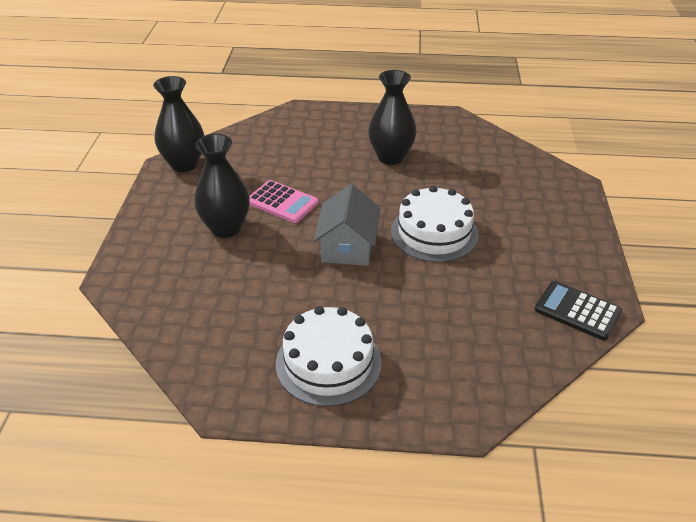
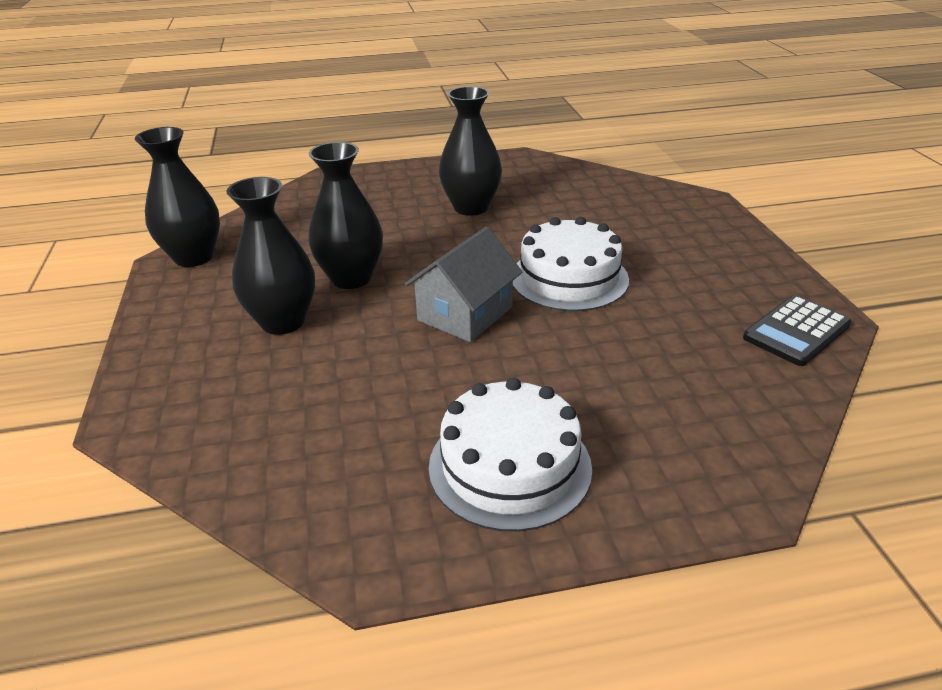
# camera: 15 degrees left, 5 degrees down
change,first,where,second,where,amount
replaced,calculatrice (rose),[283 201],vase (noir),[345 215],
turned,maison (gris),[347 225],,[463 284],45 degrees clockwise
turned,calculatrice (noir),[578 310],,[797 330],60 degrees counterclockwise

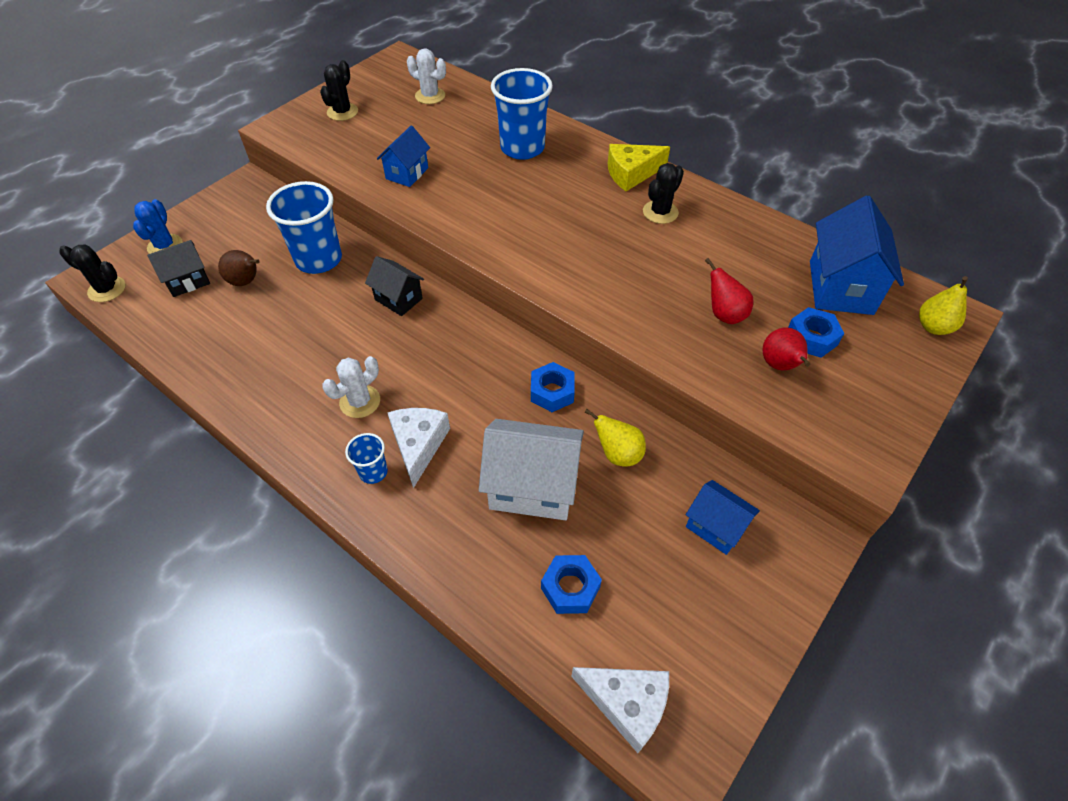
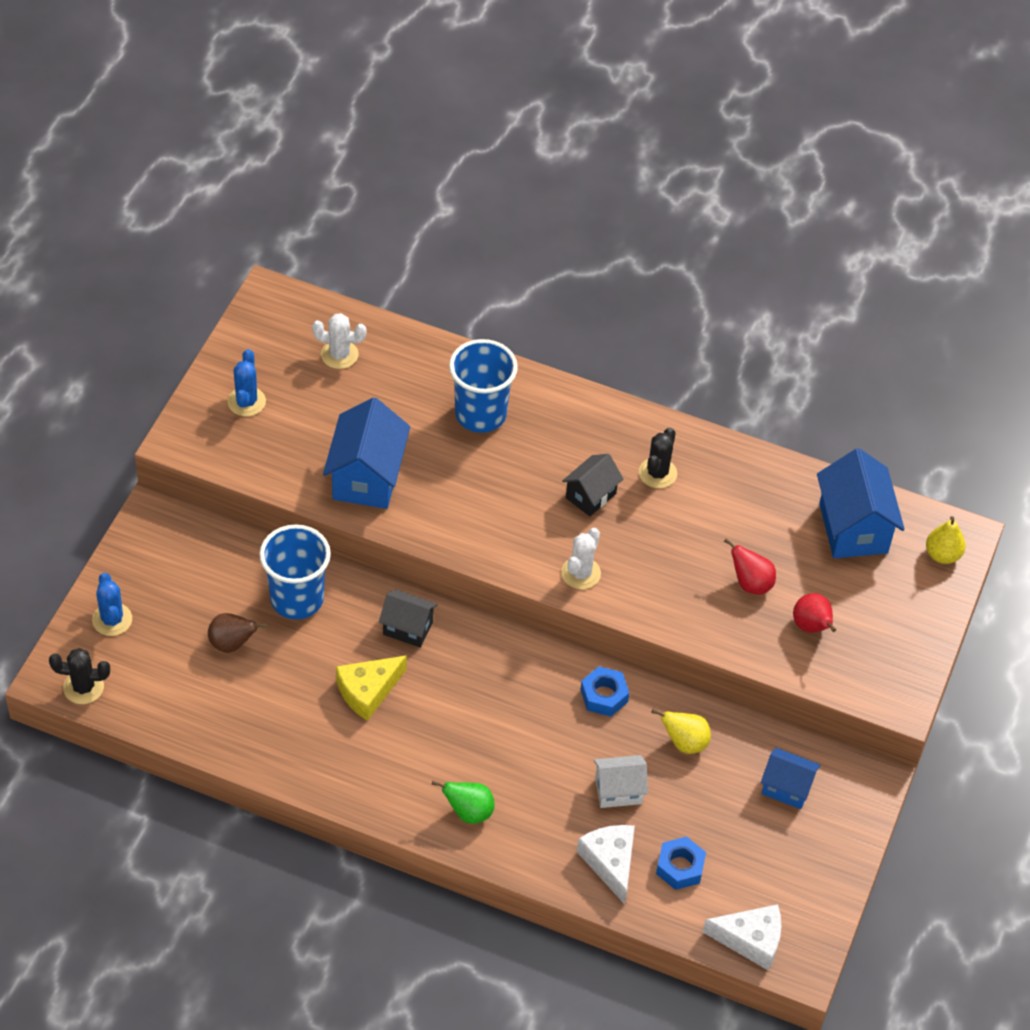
# camera: 20 degrees left, 0 degrees up
change,first,where,second,where,amount
removed,écrou (bleu),[816 332],,,
moved,maison (noir),[178 268],,[592 485],
moved,cactus (blanc),[351 387],,[581 558],
moved,fromage (blanc),[418 448],,[606 864],
moved,fromage (jaune),[639 167],,[371 688],
replaced,gobelet (bleu),[366 458],poire (vert),[463 802],
recoloured,cactus (noir),[339 90],cactus (bleu),[247 383],
resized,maison (bleu),[403 156],,[366 453],x1.70
resized,maison (blanc),[531 469],,[621 781],x0.59

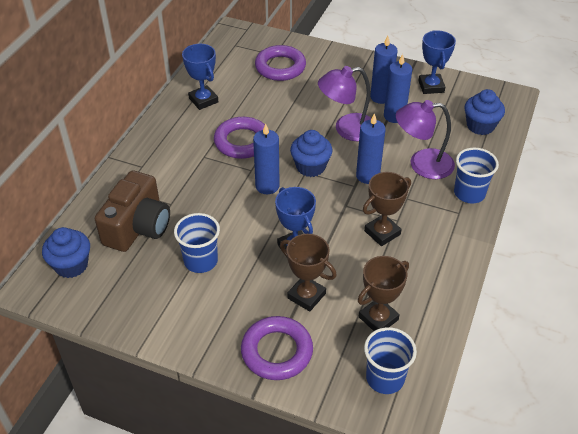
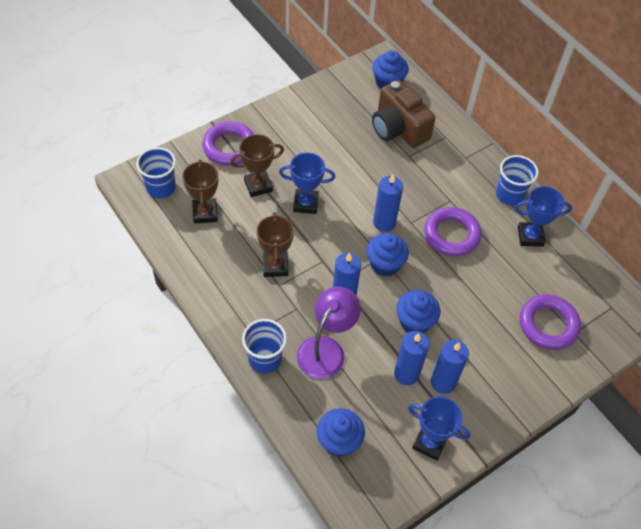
# camera: 120 degrees right, 10 degrees up
change,first,where,second,where,amount
moved,gobelet (bleu),[197 243],,[517 180],
replaced,lampe (violet),[344 103],muffin (bleu),[418 311],

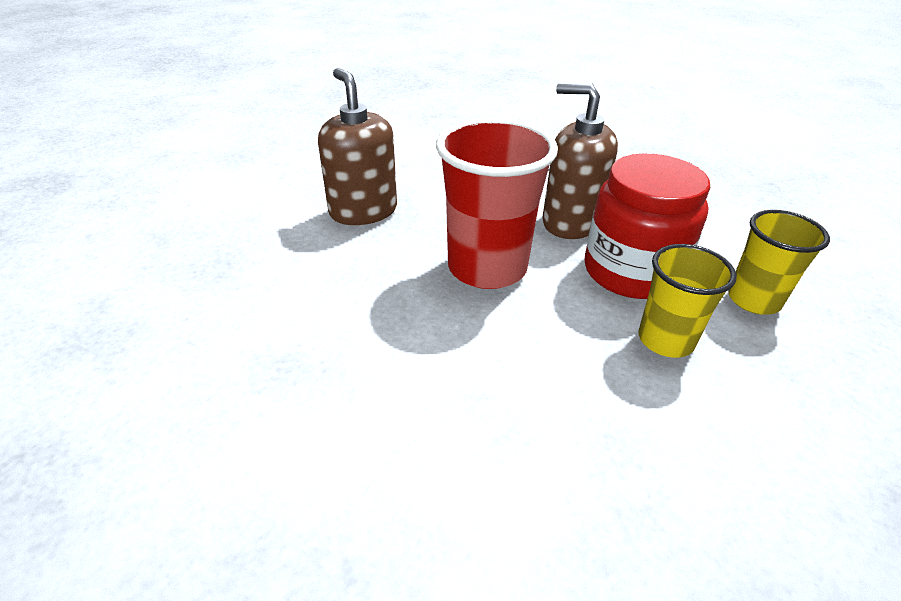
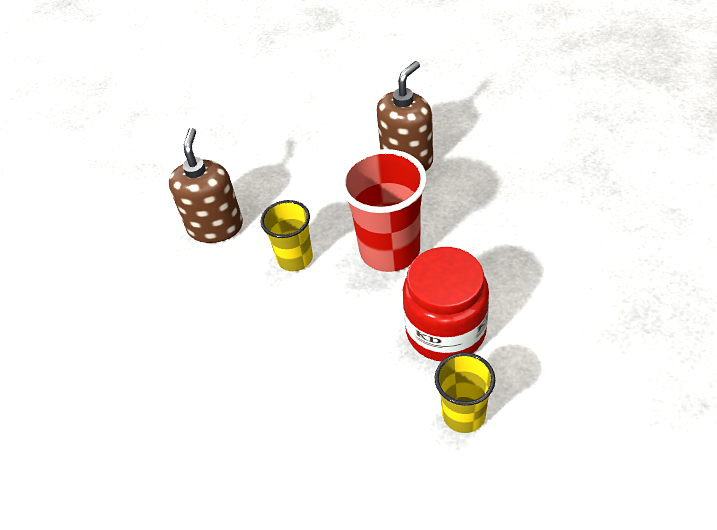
# camera: 70 degrees right, 10 degrees up
change,first,where,second,where,amount
moved,distributeur de savon (marron),[580 161],,[206 185],
moved,gobelet (jaune),[687 301],,[287 235],

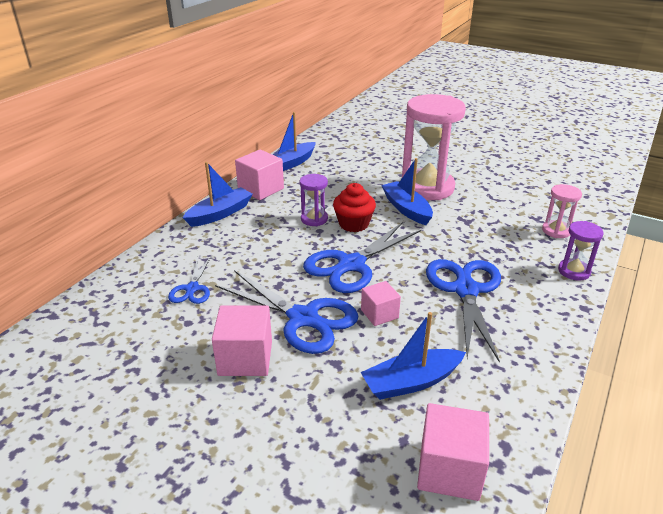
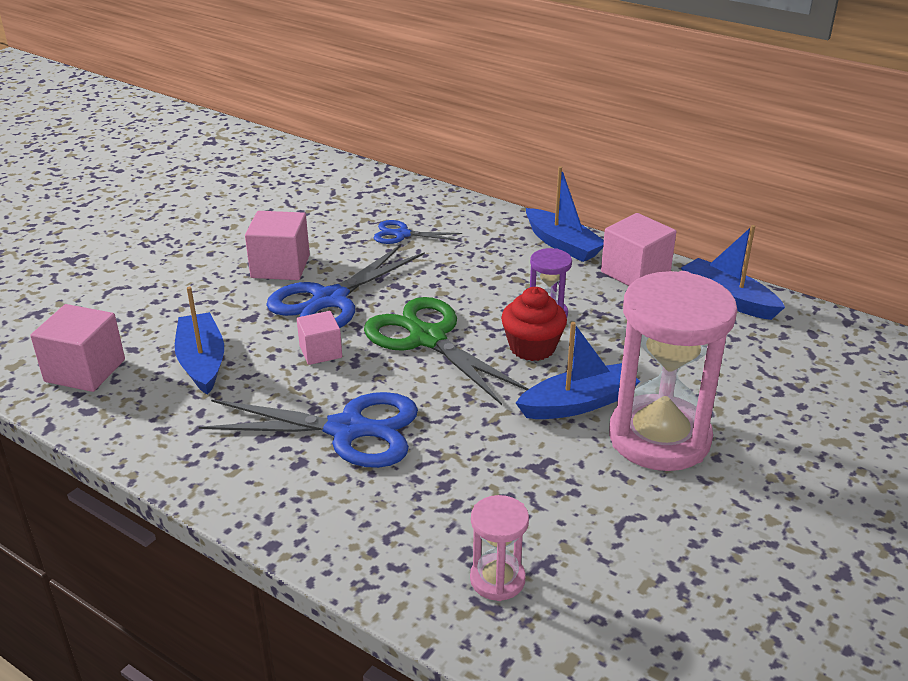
# camera: 95 degrees right, 0 degrees up
change,first,where,second,where,amount
removed,sablier (violet),[581 251],,,
recoloured,ciseaux (bleu),[362 257],ciseaux (vert),[446 351],

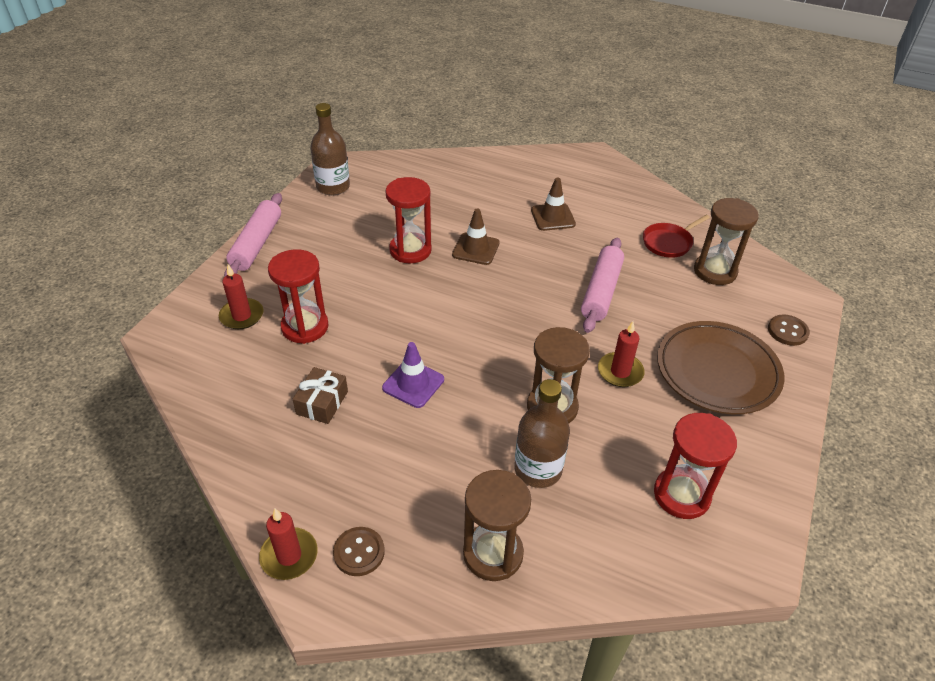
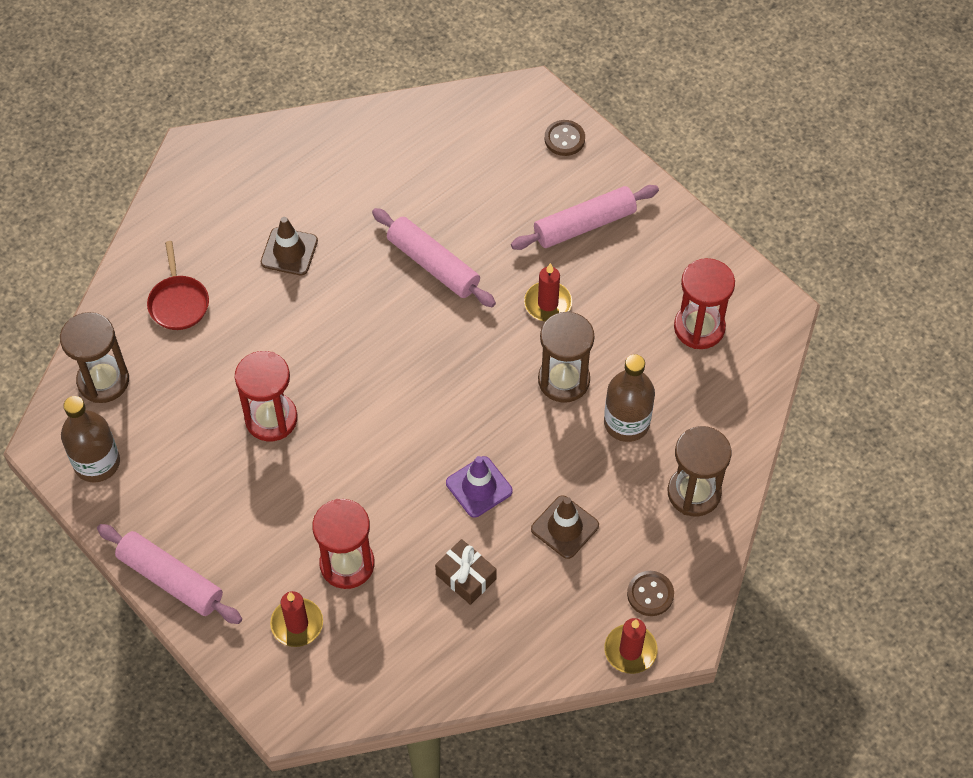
# camera: 65 degrees left, 15 degrees up
change,first,where,second,where,amount
moved,cône de chantier (marron),[476 237],,[565 527],
moved,poêle (rouge),[676 236],,[178 285],
moved,sablier (marron),[726 241],,[94 357],
replaced,assiette (marron),[720 367],rouleau à pâtisserie (rose),[585 217],

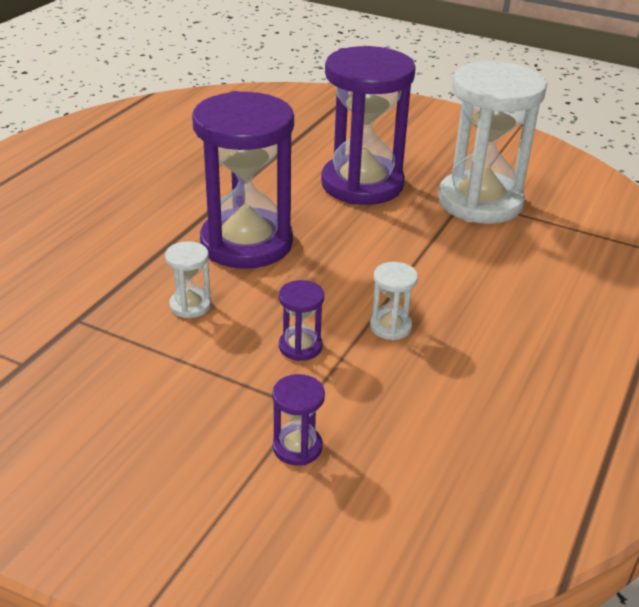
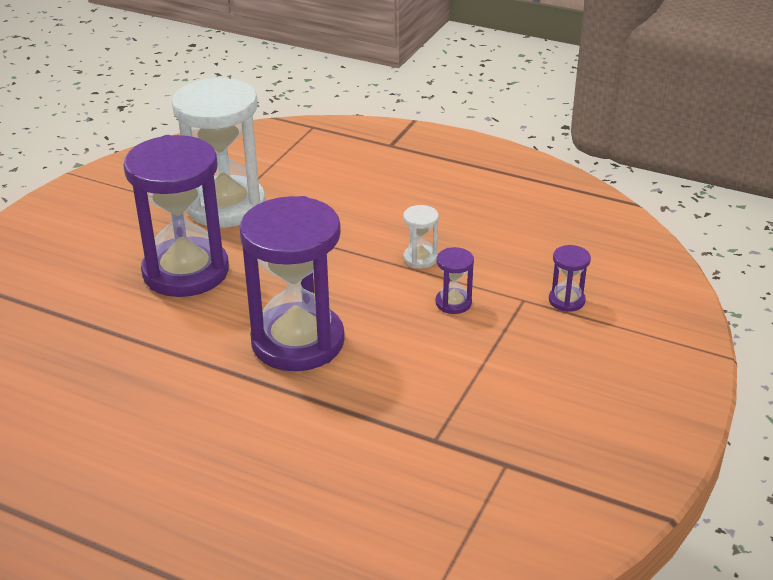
# camera: 90 degrees left, 0 degrees up
change,first,where,second,where,amount
removed,sablier (blanc),[188 279],,,

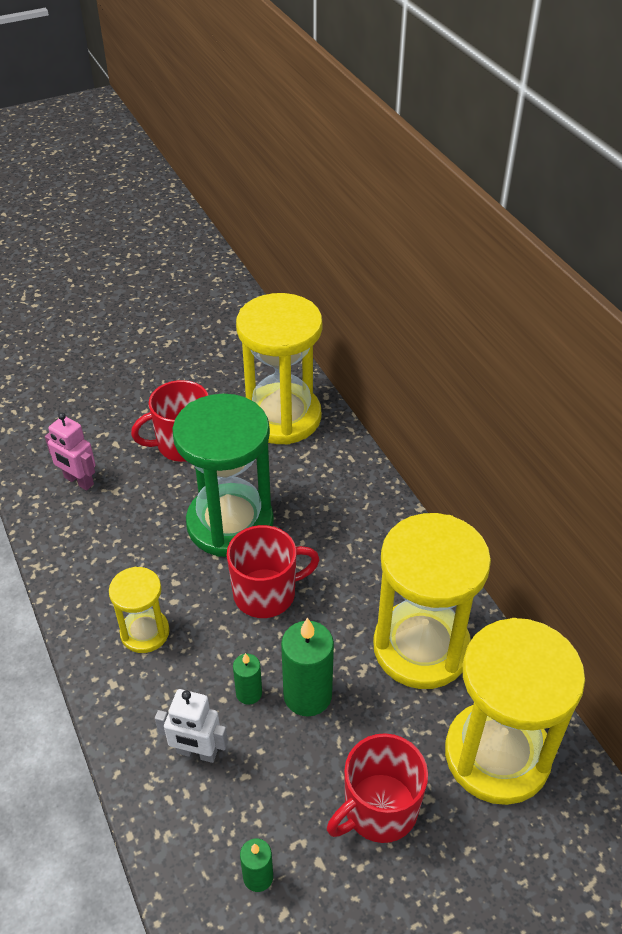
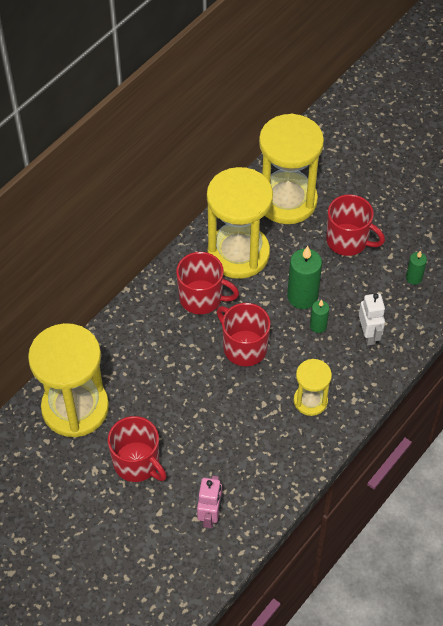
# camera: 115 degrees left, 10 degrees up
change,first,where,second,where,amount
removed,sablier (vert),[223 475],,,
added,,,tasse (rouge),[207 283],

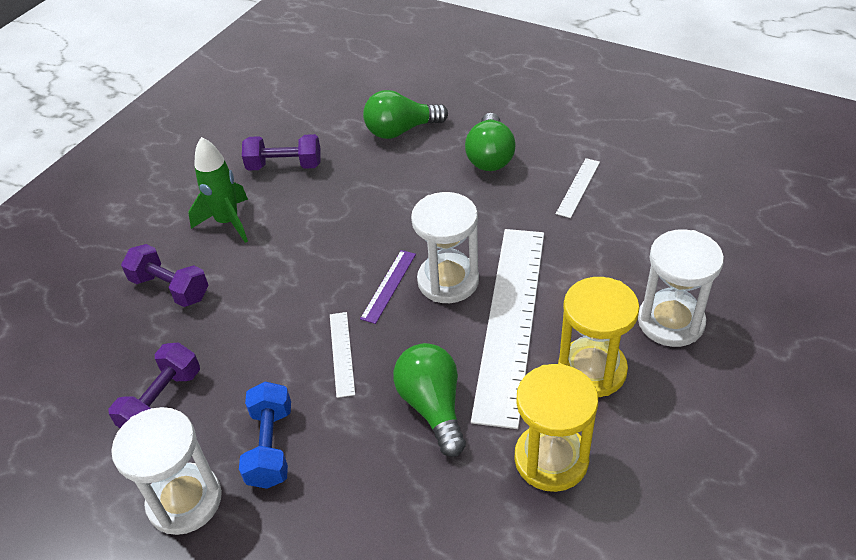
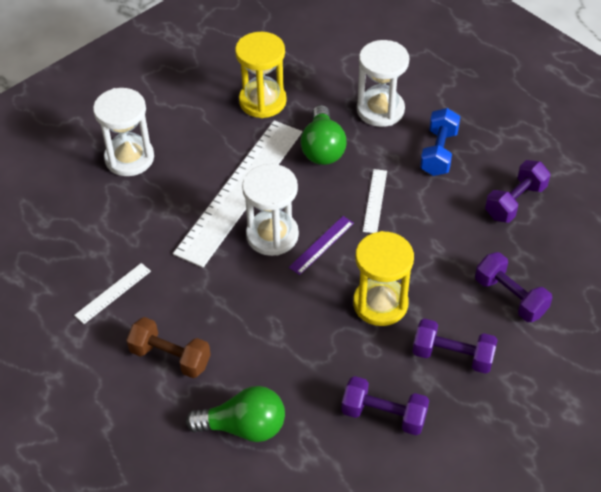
# camera: 165 degrees left, 5 degrees up
change,first,where,second,where,amount
moved,sablier (blanc),[166 471],,[383 83],
moved,sablier (jaune),[599 337],,[383 278],
replaced,fusée (vert),[218 190],haltère (violet),[455 346],
replaced,ampoule (vert),[490 142],haltère (marron),[168 347],

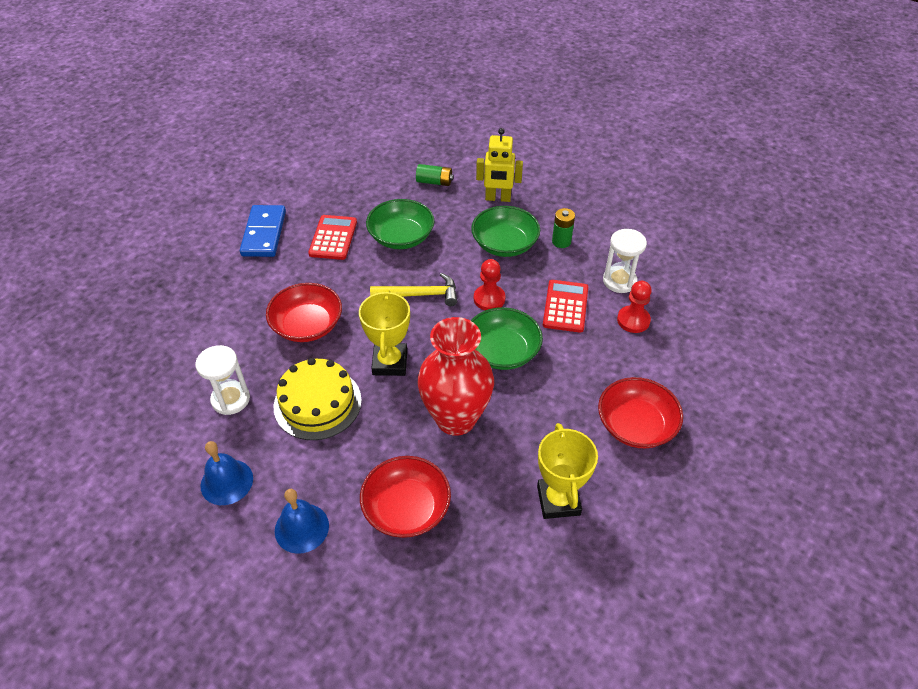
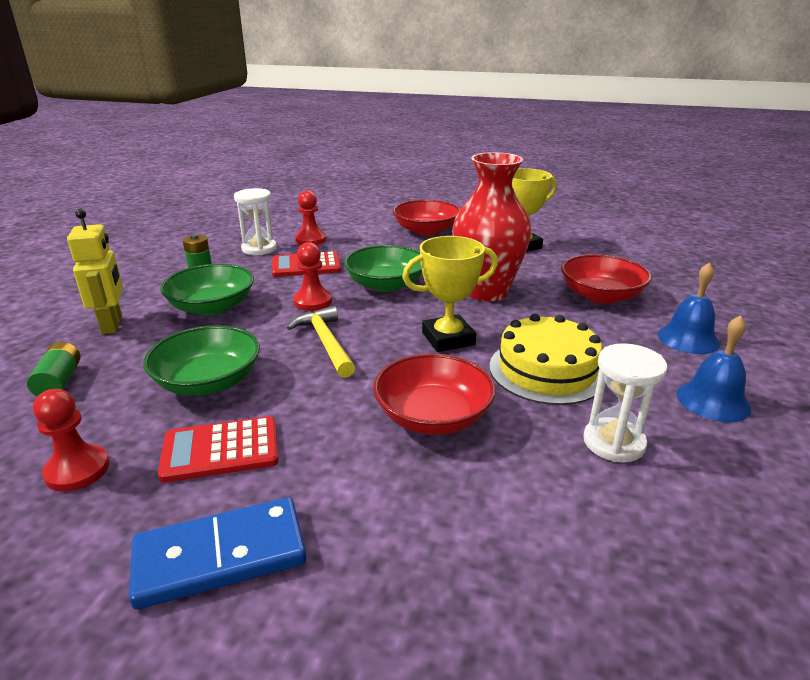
# camera: 110 degrees left, 20 degrees down
change,first,where,second,where,amount
added,,,pion (rouge),[71 440],

